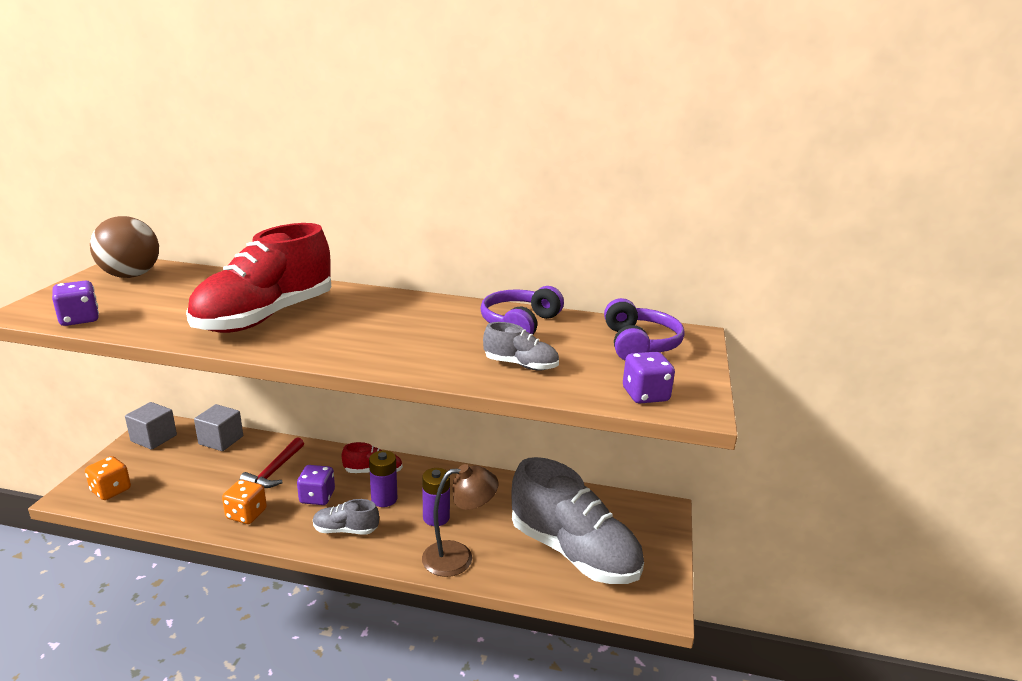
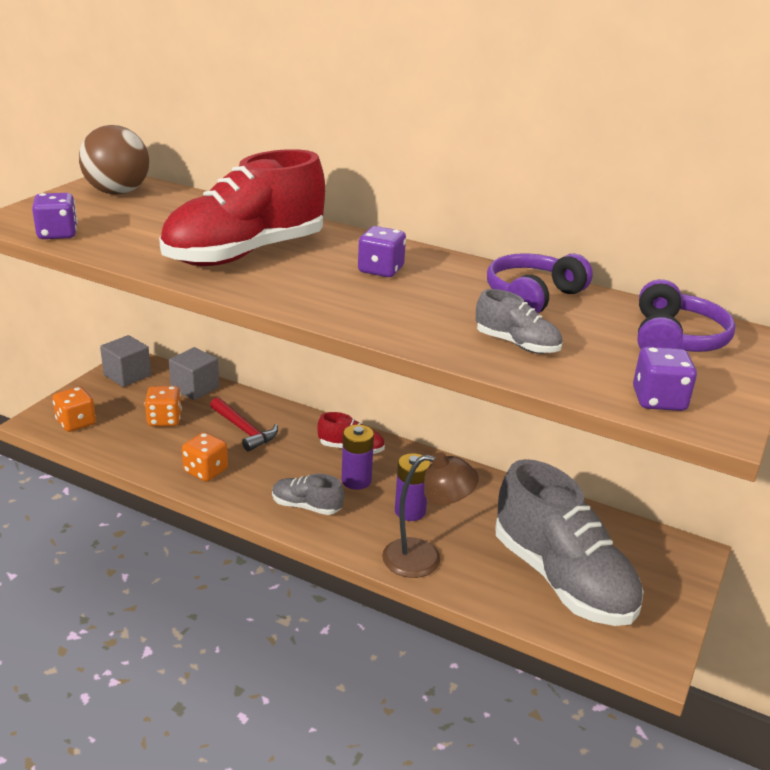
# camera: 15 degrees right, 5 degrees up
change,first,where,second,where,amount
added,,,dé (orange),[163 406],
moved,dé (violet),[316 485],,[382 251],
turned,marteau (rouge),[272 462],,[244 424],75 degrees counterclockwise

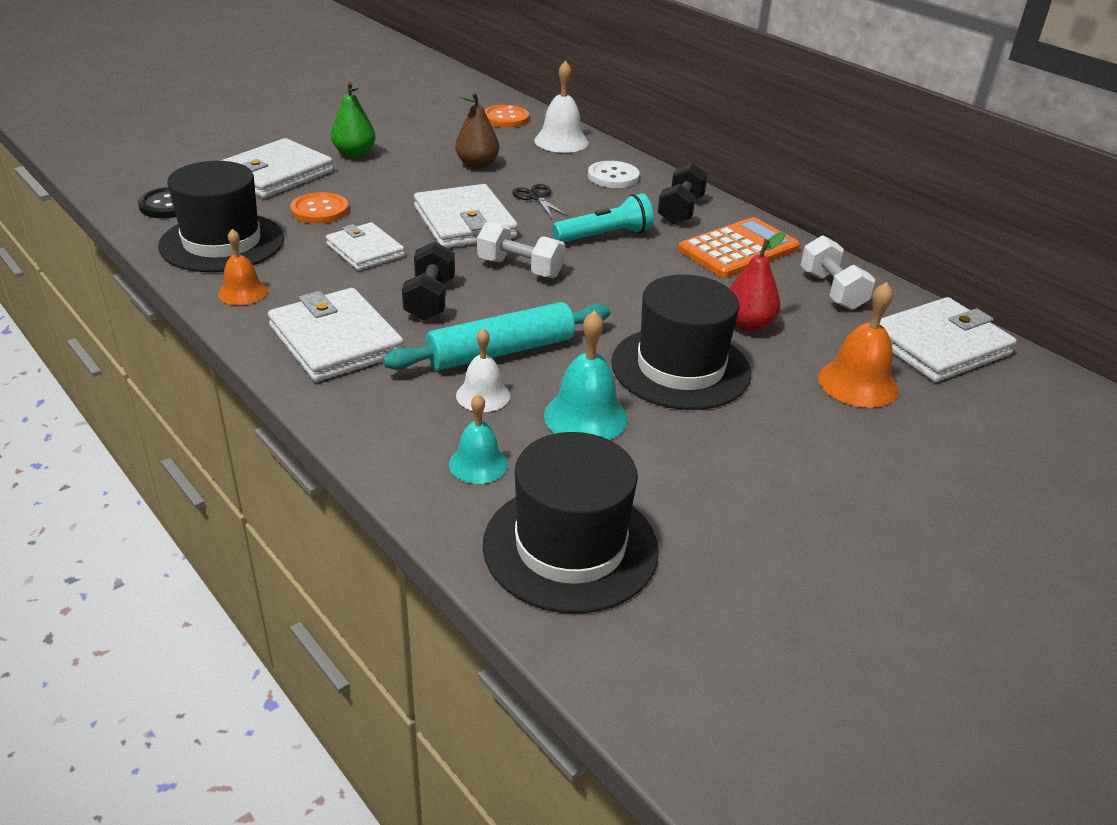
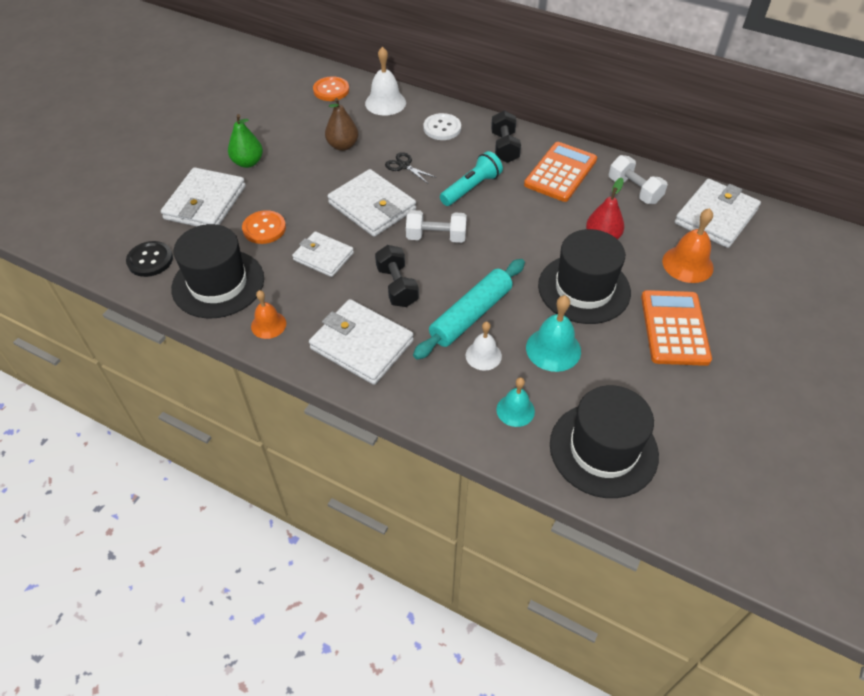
# camera: 20 degrees left, 15 degrees up
change,first,where,second,where,amount
added,,,calculatrice (orange),[676 328],

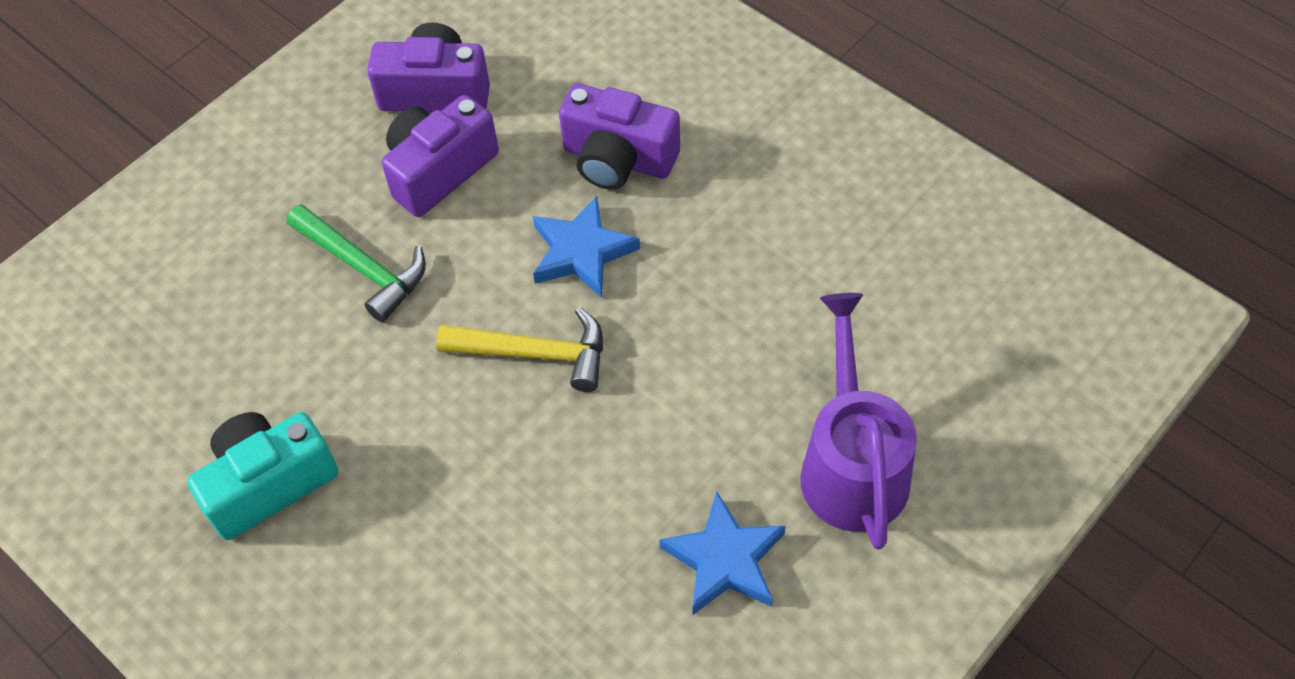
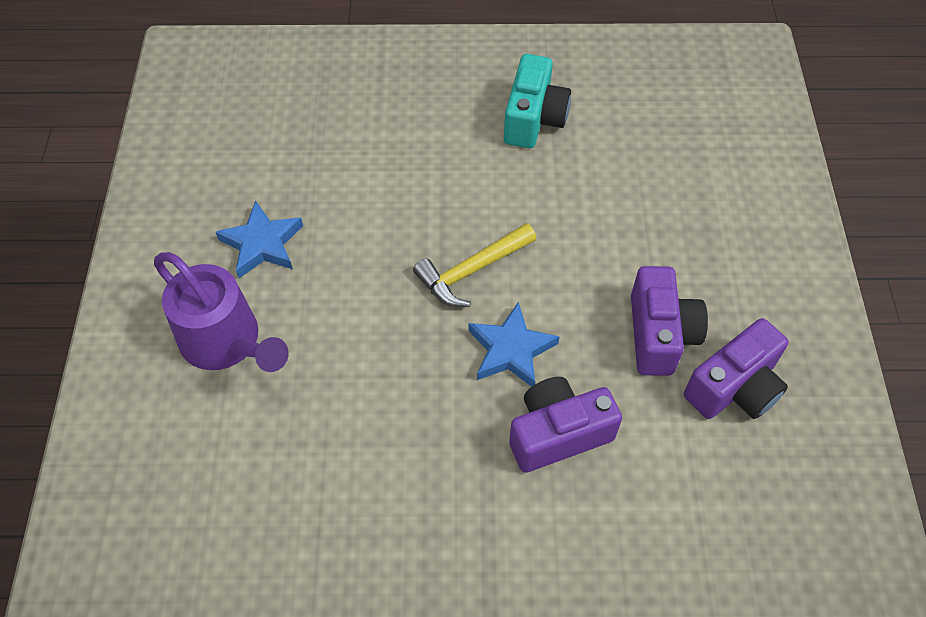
# camera: 135 degrees right, 0 degrees up
change,first,where,second,where,amount
removed,marteau (vert),[356 263],,,

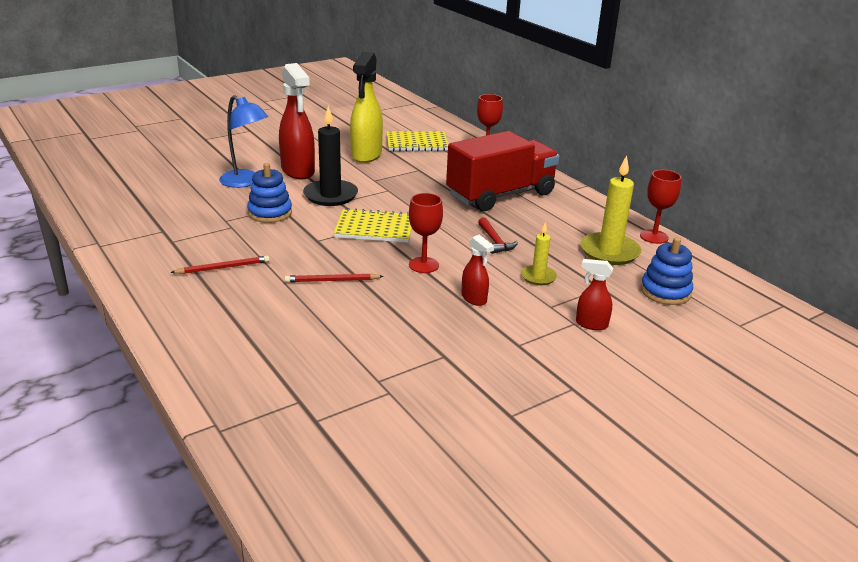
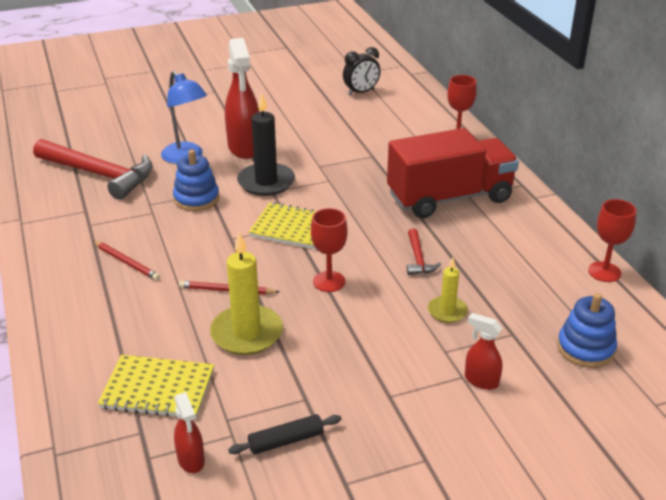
# camera: 15 degrees right, 5 degrees up
change,first,where,second,where,amount
removed,vaporisateur (jaune),[366 107],,,
added,,,marteau (rouge),[93 169],
added,,,rouleau à pâtisserie (noir),[284 434],
added,,,réveil (noir),[362 71],
moved,carnet (jaune),[417 141],,[156 386],
moved,vaporisateur (rouge),[477 270],,[189 432],
moved,bougie (jaune),[610 210],,[246 293],
turned,crayon (rouge),[220 264],,[126 261],45 degrees clockwise

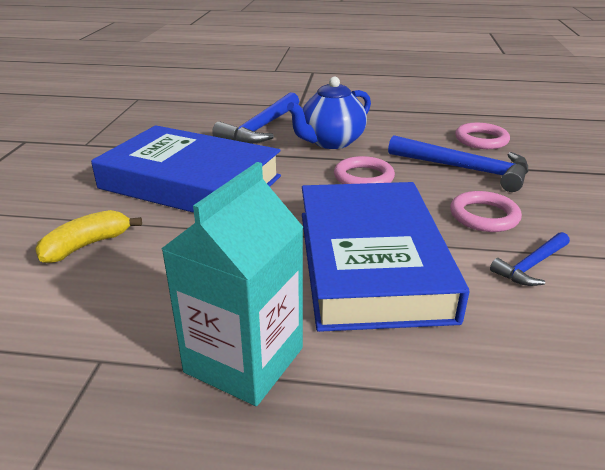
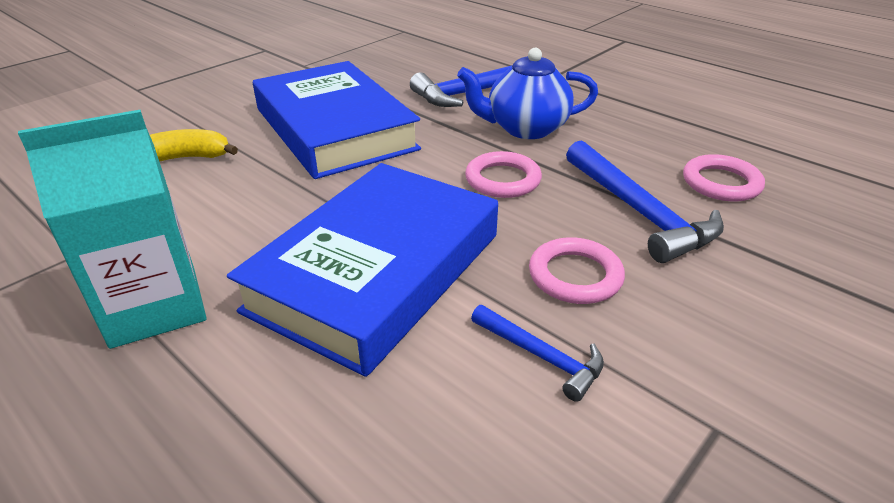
# camera: 35 degrees right, 5 degrees up
change,first,where,second,where,amount
turned,marteau (bleu),[530 259],,[537 353],135 degrees counterclockwise

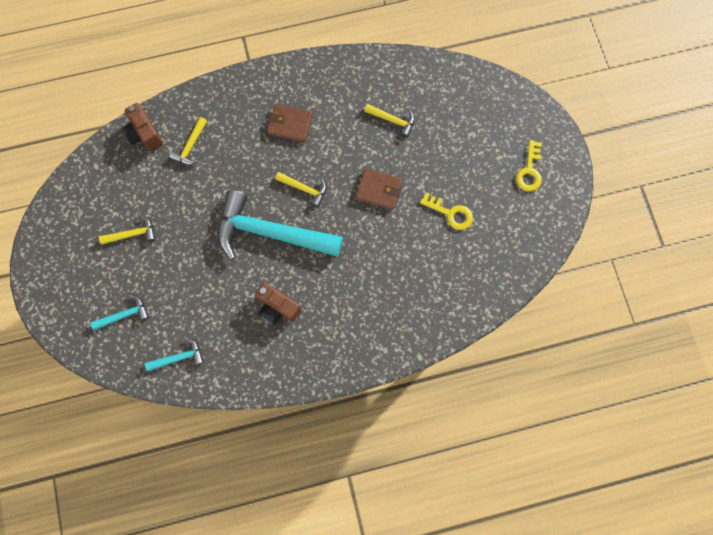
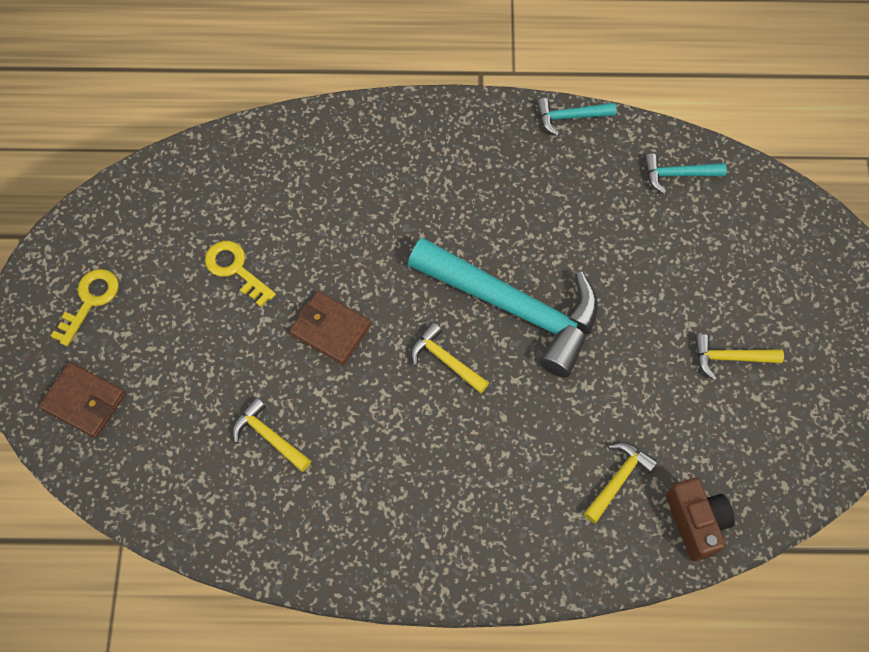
# camera: 165 degrees left, 10 degrees down
change,first,where,second,where,amount
removed,appareil photo (marron),[278 303],,,
moved,marteau (turquoise),[119 312],,[576 117],
moved,portefeuille (marron),[290 123],,[82 400],

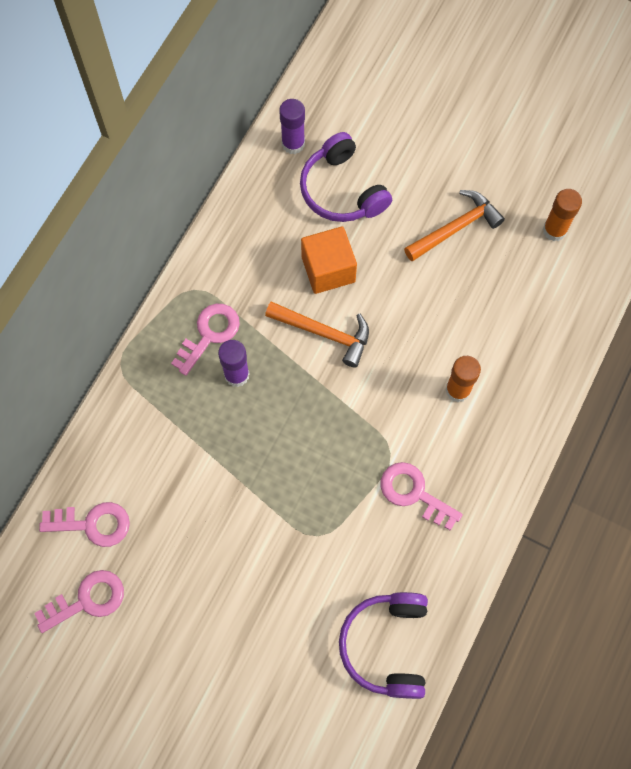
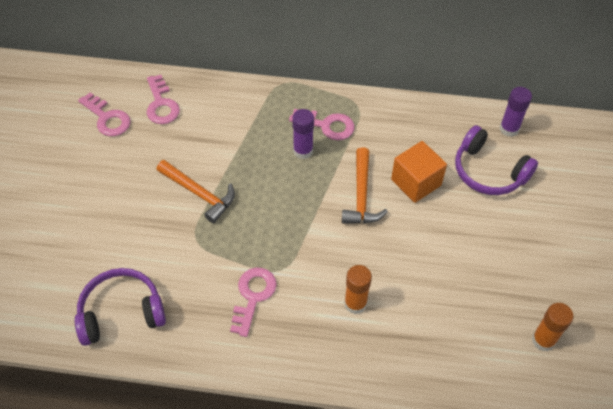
# camera: 70 degrees right, 15 degrees down
change,first,where,second,where,amount
moved,marteau (orange),[454 225],,[195 191],
turned,casque audio (violet),[346 177],,[496 160],90 degrees counterclockwise

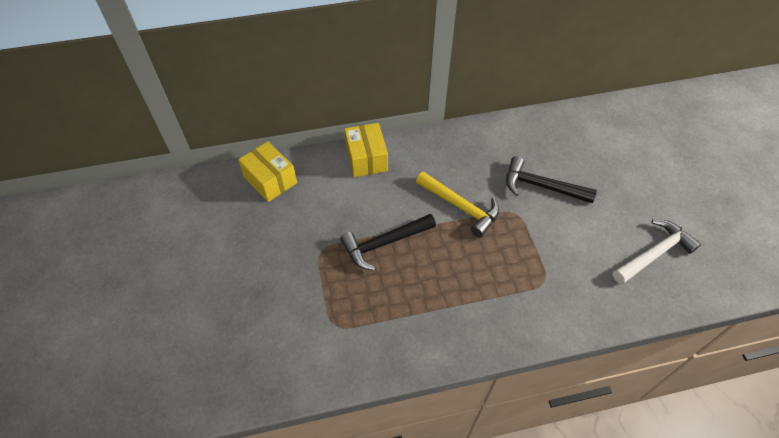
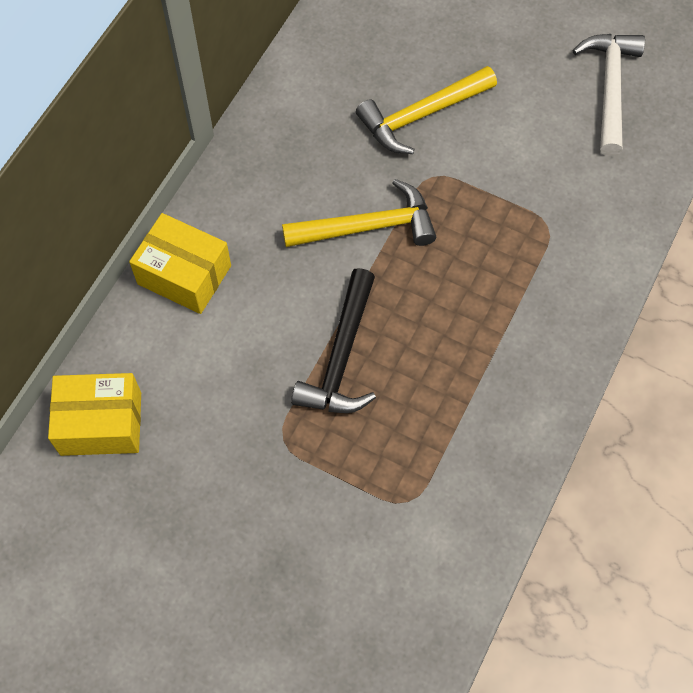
# camera: 50 degrees left, 10 degrees up
change,first,where,second,where,amount
recoloured,marteau (noir),[551 179],marteau (jaune),[426 110],

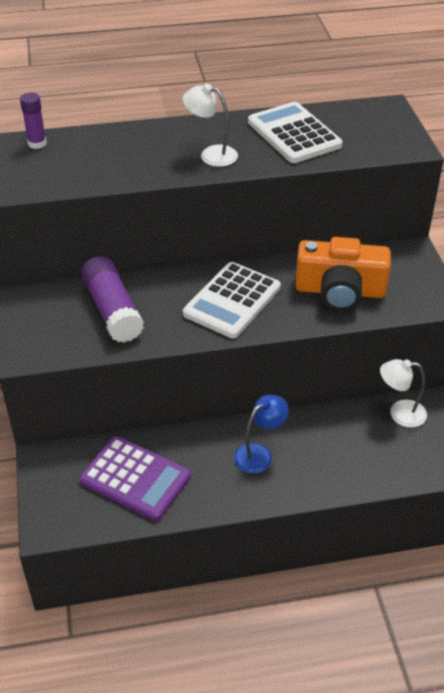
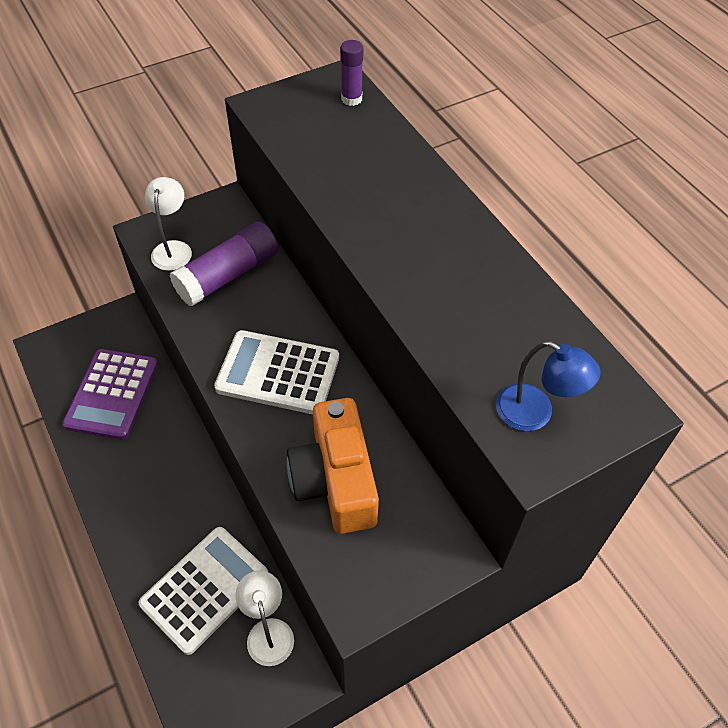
# camera: 70 degrees right, 10 degrees up
change,first,where,second,where,amount
moved,lampe (blanc),[210 125],,[168 224],
moved,lampe (bleu),[261 434],,[548 386],
moved,calculatrice (blanc),[295 132],,[203 591],

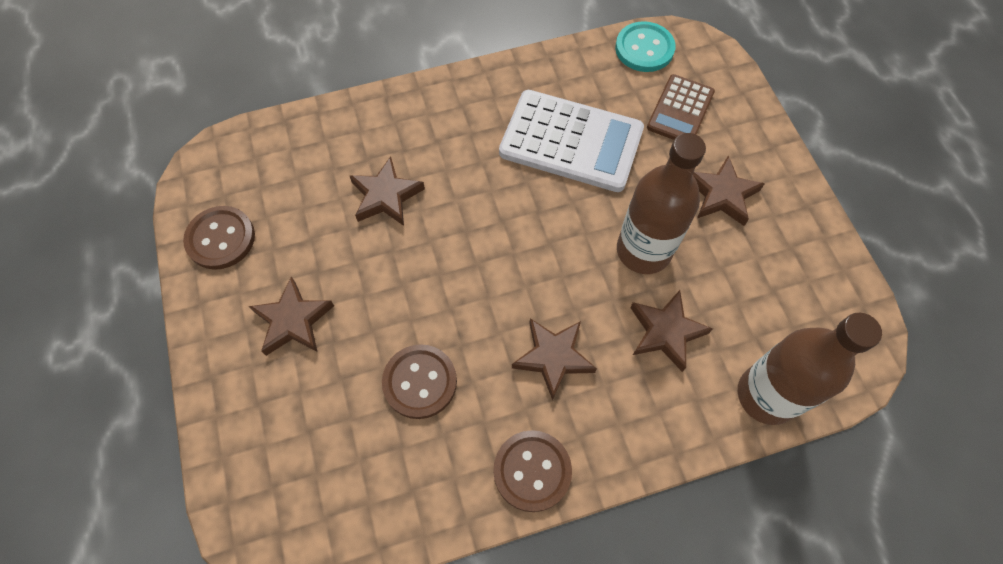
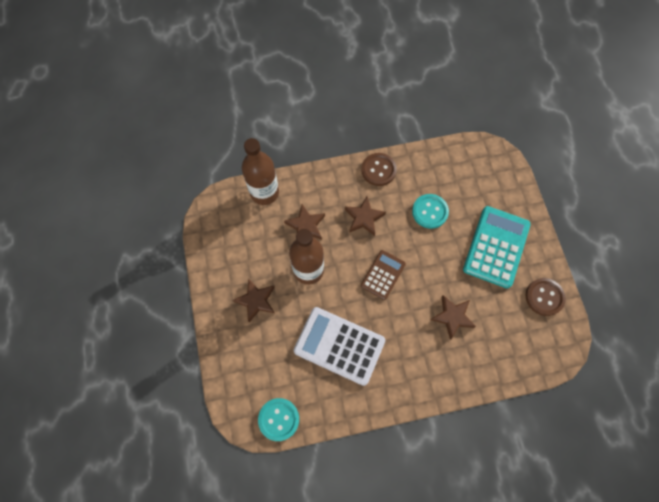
# camera: 175 degrees left, 5 degrees up
change,first,where,second,where,amount
moved,calculatrice (marron),[681 107],,[383 275],
replaced,étoile (marron),[291 316],calculatrice (turquoise),[497 247],
recoloured,bouton (marron),[419 381],bouton (turquoise),[430 211],

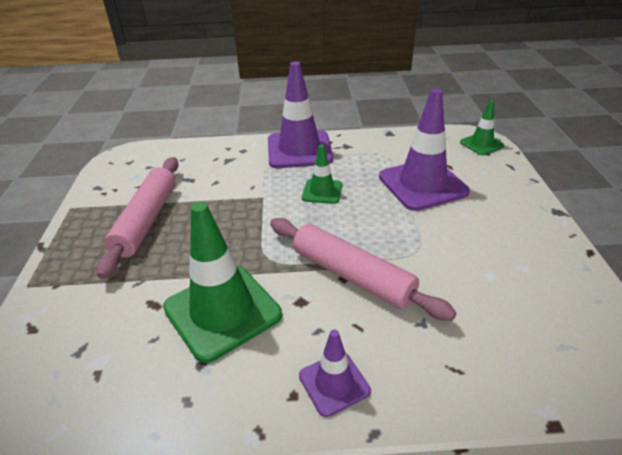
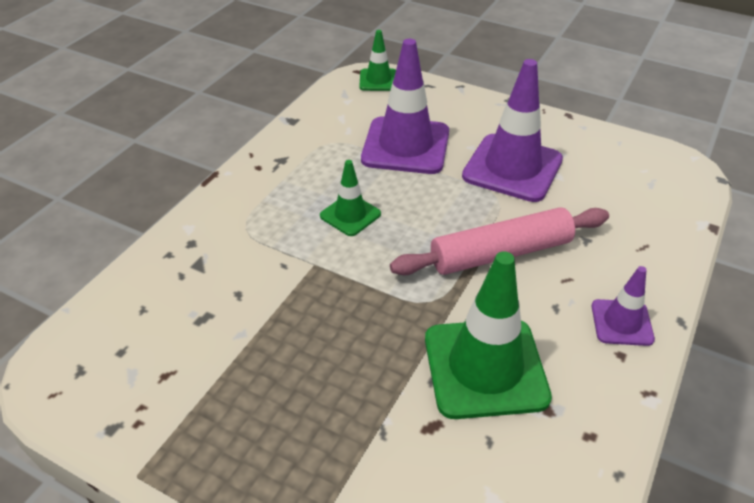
# camera: 60 degrees left, 5 degrees up
change,first,where,second,where,amount
removed,rouleau à pâtisserie (rose),[137 218],,,
moved,cône de chantier (violet),[300 114],,[512 130],

